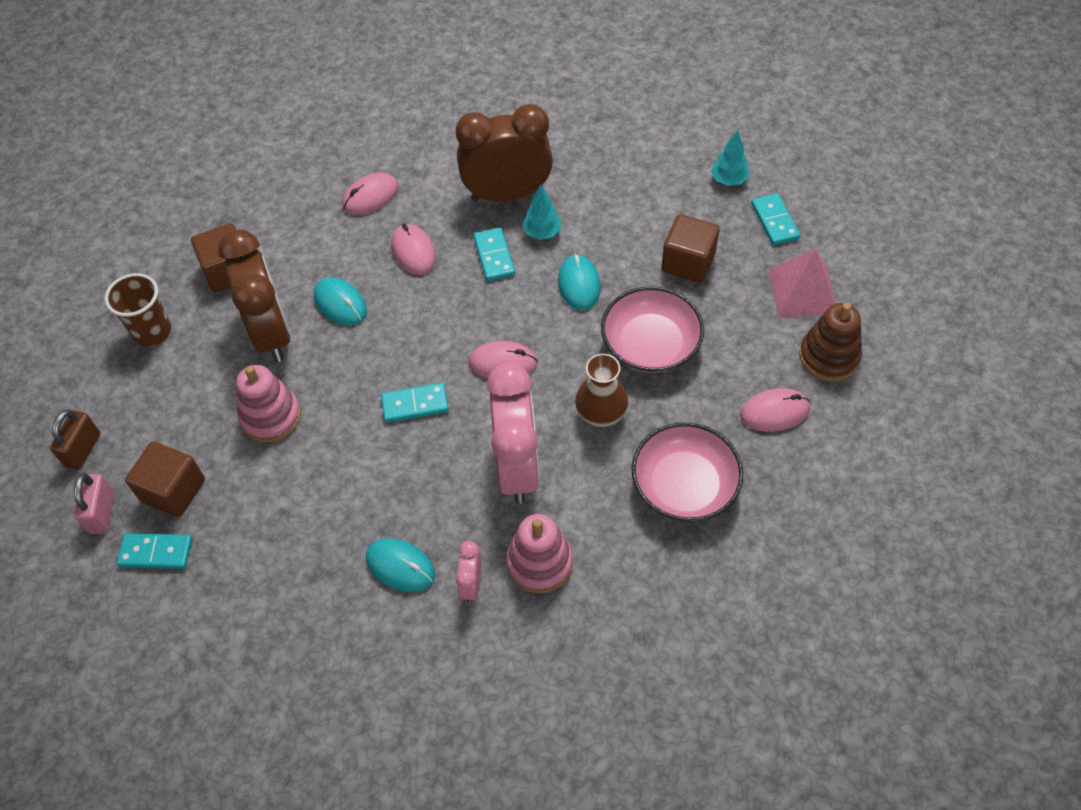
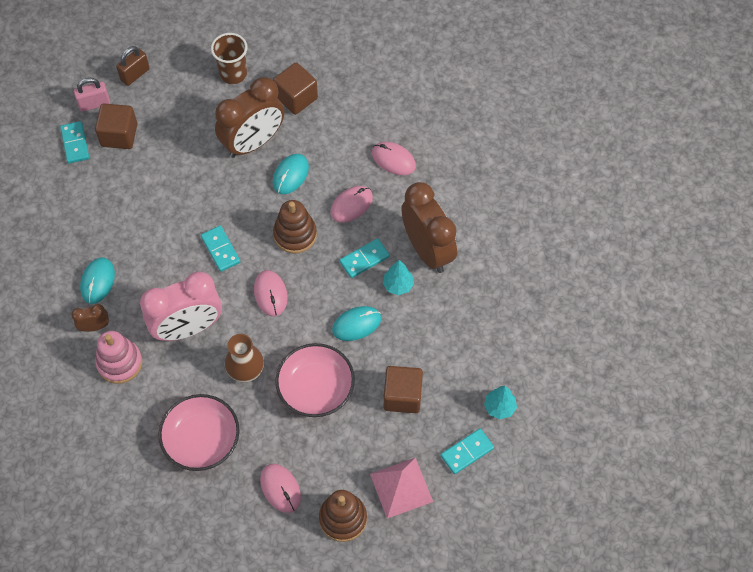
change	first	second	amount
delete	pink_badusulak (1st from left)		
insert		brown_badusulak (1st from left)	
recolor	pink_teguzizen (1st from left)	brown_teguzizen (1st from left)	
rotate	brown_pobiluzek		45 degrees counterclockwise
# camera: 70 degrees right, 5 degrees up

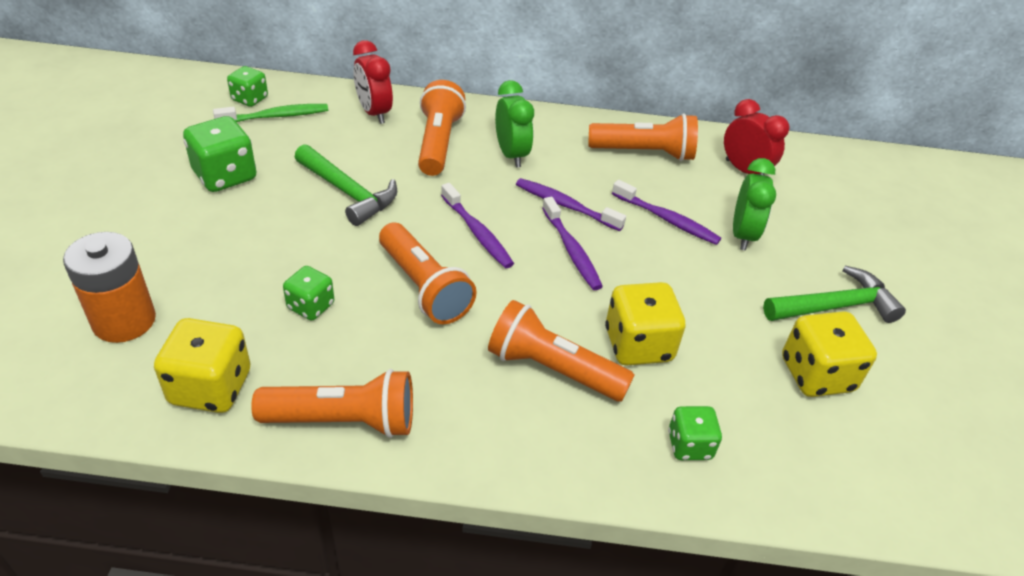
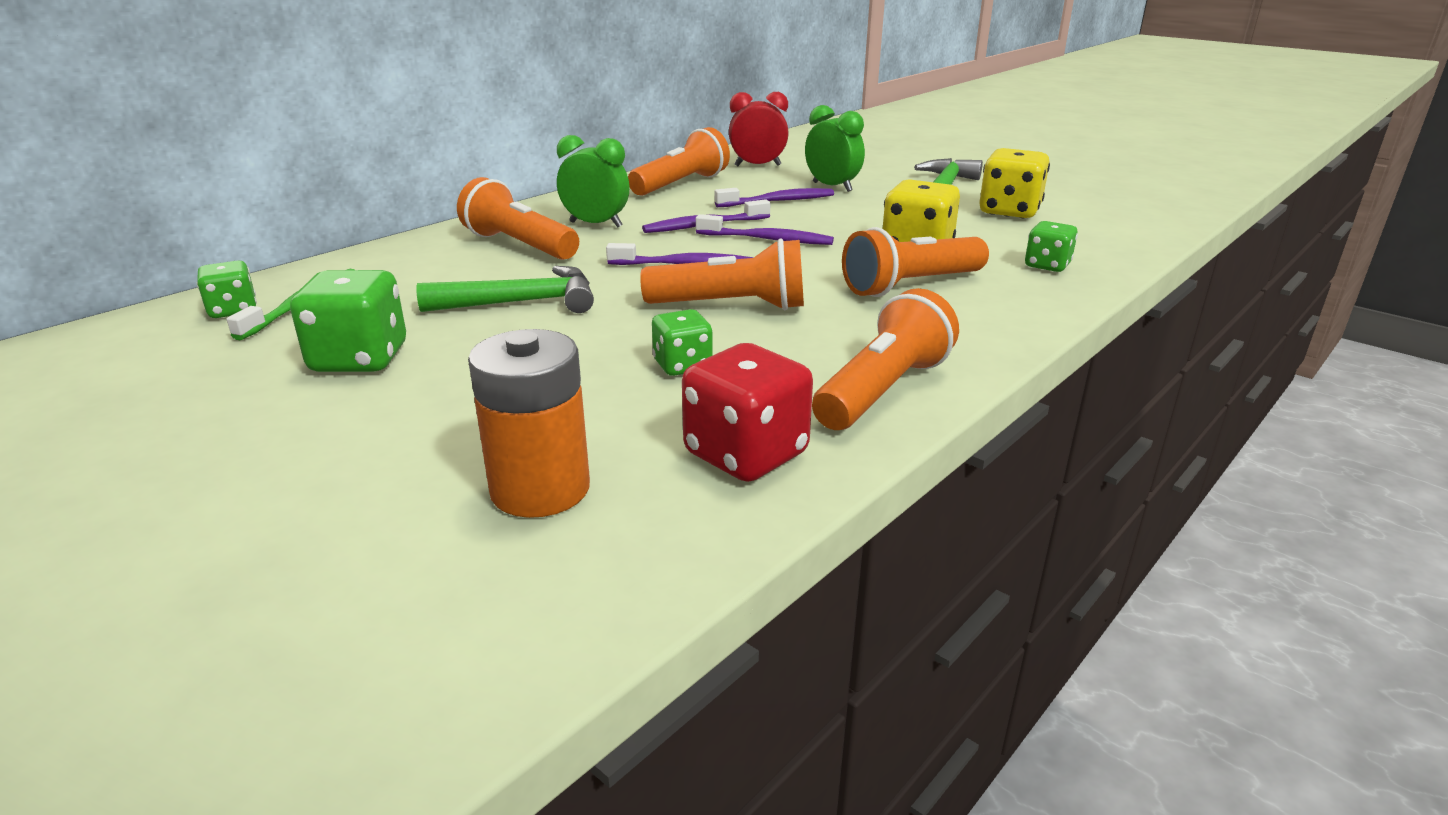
change	first	second	amount
delete	red_teguzizen (1st from left)		
recolor	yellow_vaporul (1st from left)	red_vaporul	
# camera: 50 degrees left, 15 degrees down

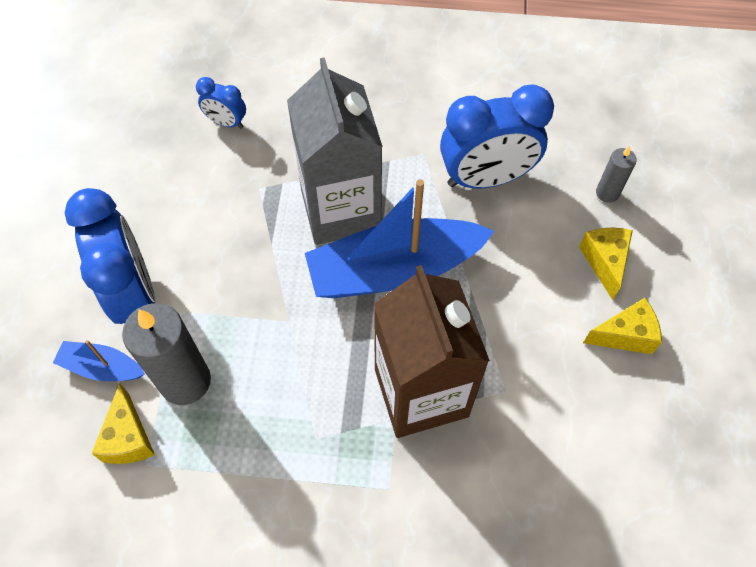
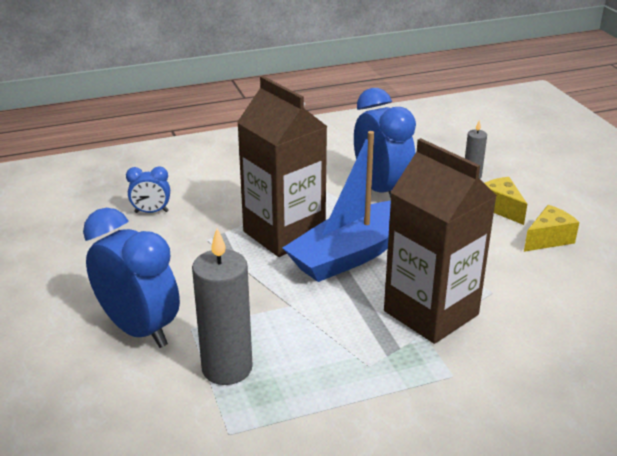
change	first	second	amount
delete	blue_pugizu (1st from left)		
delete	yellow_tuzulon (1st from left)		
recolor	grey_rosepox	brown_rosepox (1st from left)	
rotate	blue_teguzizen (3rd from left)		75 degrees counterclockwise
# camera: 25 degrees left, 30 degrees down

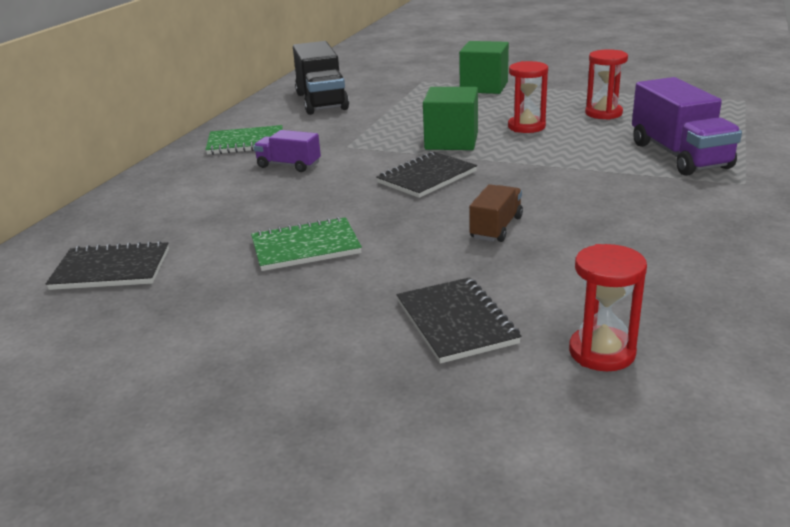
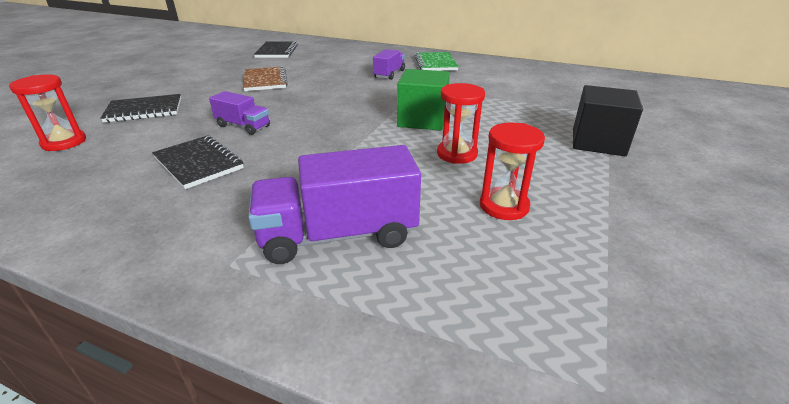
change	first	second	amount
delete	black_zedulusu		
move	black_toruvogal (2nd from left)		
recolor	green_toruvogal (2nd from left)	brown_toruvogal	
recolor	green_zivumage (2nd from left)	black_zivumage	
recolor	brown_zedulusu	purple_zedulusu (1st from left)	
# camera: 90 degrees right, 5 degrees up

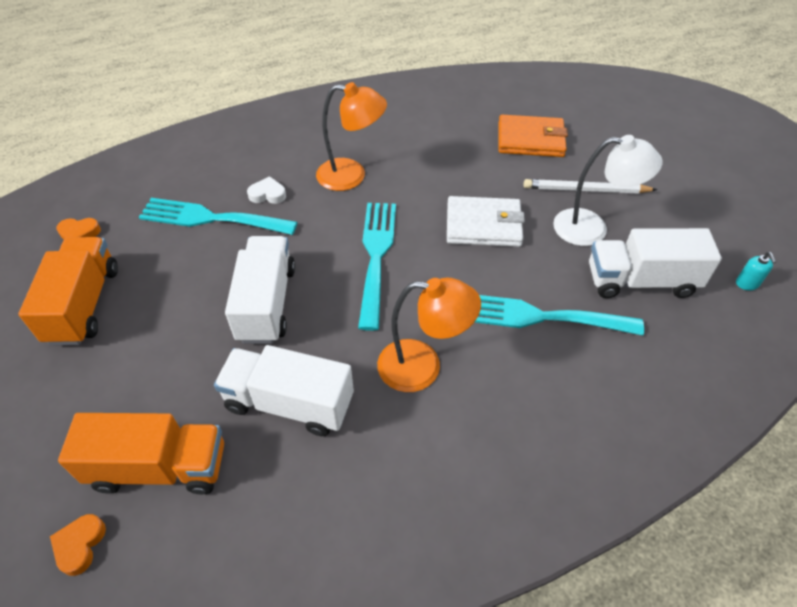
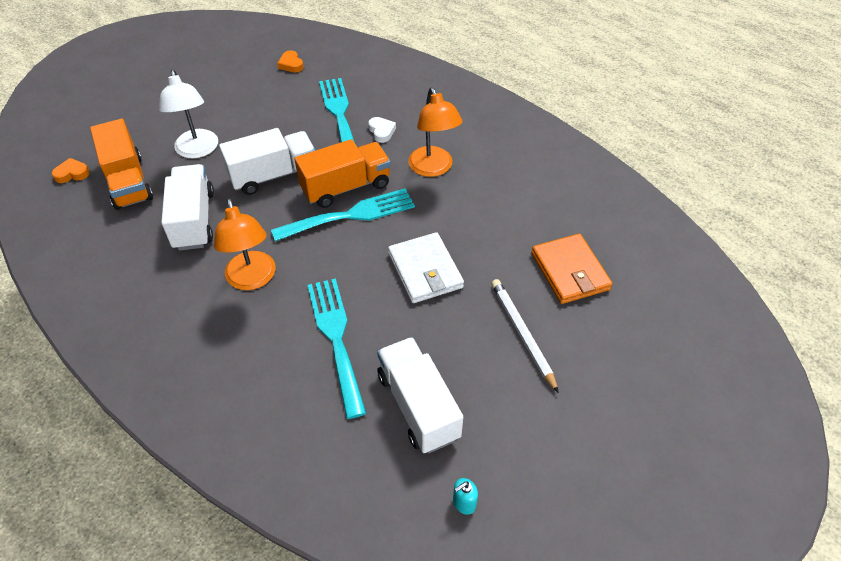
change	first	second	amount
move	orange_zedulusu (1st from left in the first image)	orange_zedulusu (2nd from left)	
move	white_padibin		
# camera: 65 degrees right, 0 degrees up

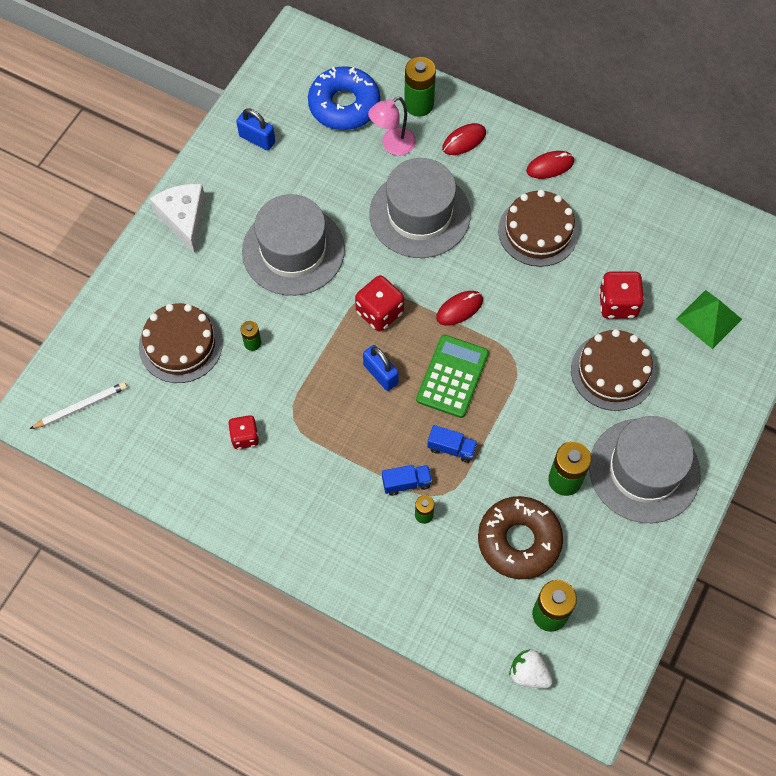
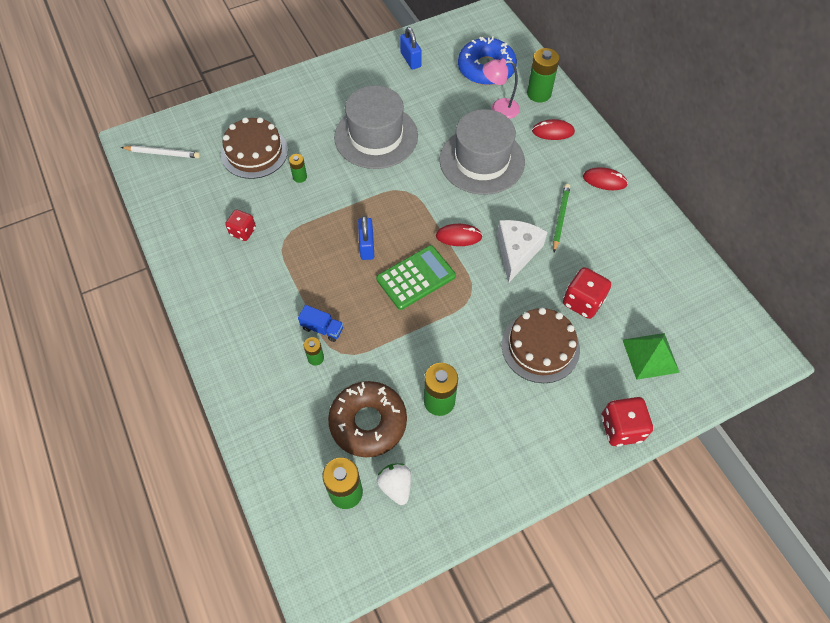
change	first	second	amount
delete	blue_zedulusu (2nd from left)		
delete	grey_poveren (3rd from left)		
move	white_tuzulon		
move	red_vaporul (2nd from left in the first image)	red_vaporul (3rd from left)	
move	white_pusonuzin		
replace	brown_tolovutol (2nd from left)	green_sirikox	
# camera: 35 degrees right, 5 degrees down

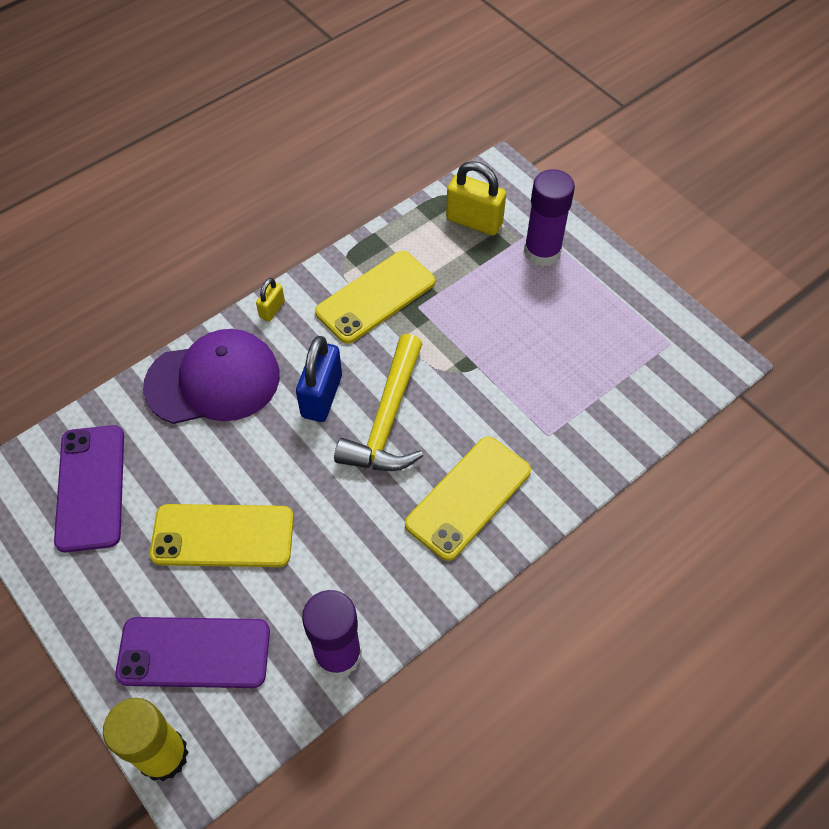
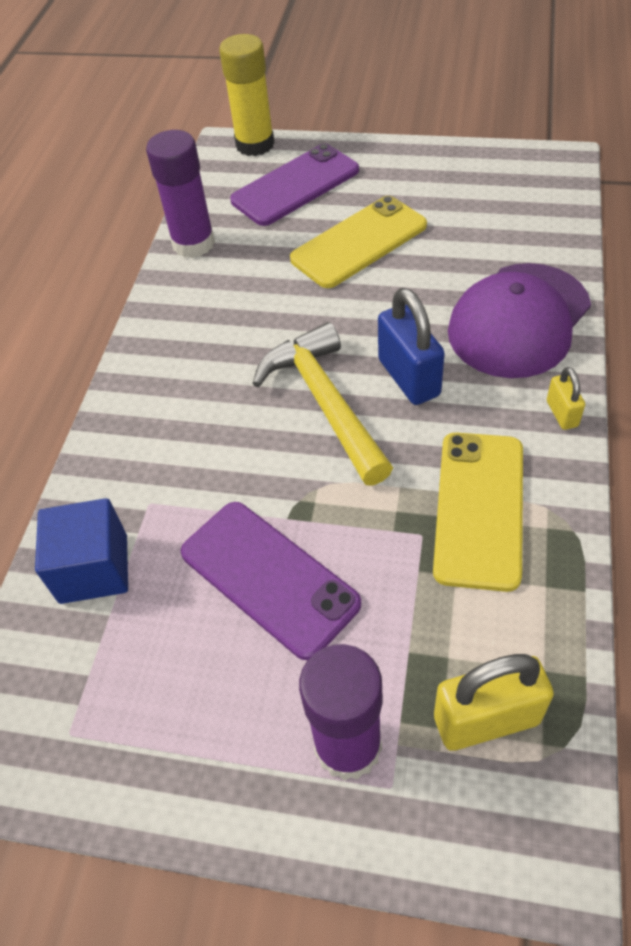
change	first	second	amount
delete	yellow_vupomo (3rd from left)		
insert		blue_zivumage	
move	purple_vupomo (1st from left)		
# camera: 145 degrees right, 5 degrees down

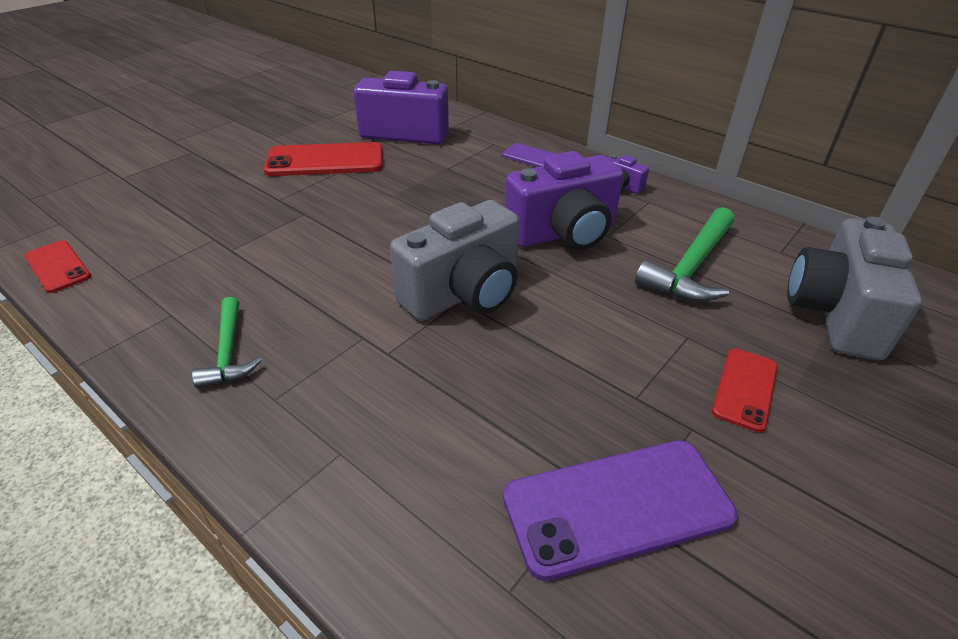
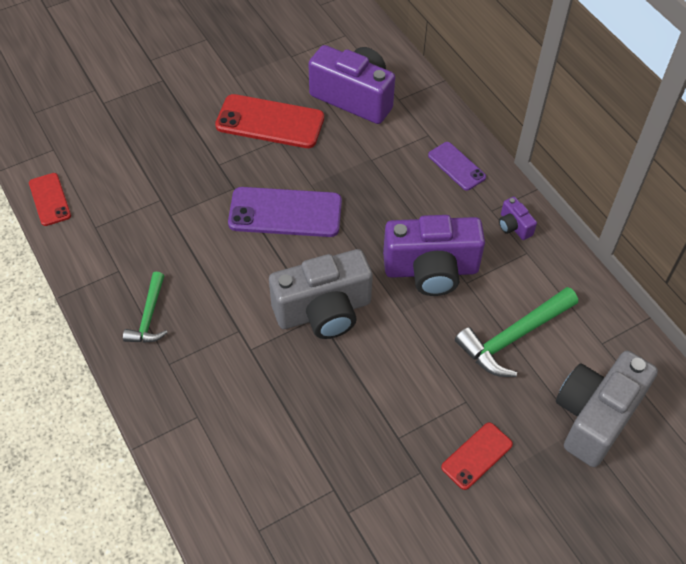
change	first	second	amount
move	purple_vupomo (2nd from left in the first image)	purple_vupomo (1st from left)	
# camera: 20 degrees right, 15 degrees up

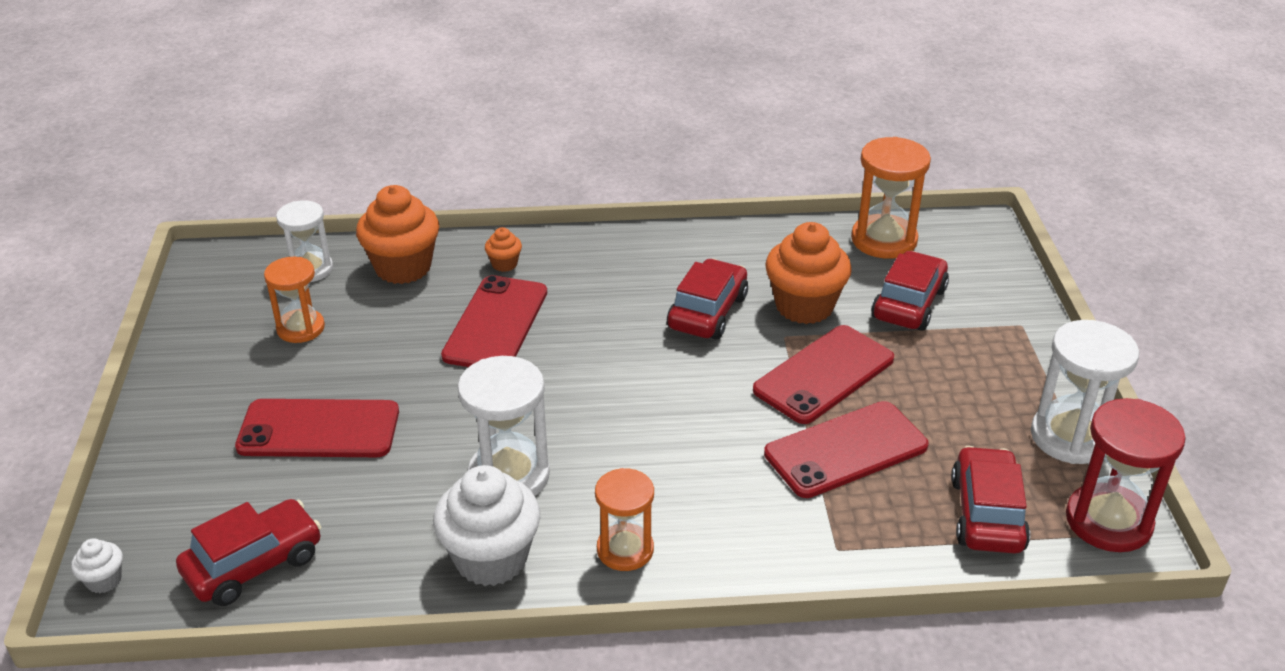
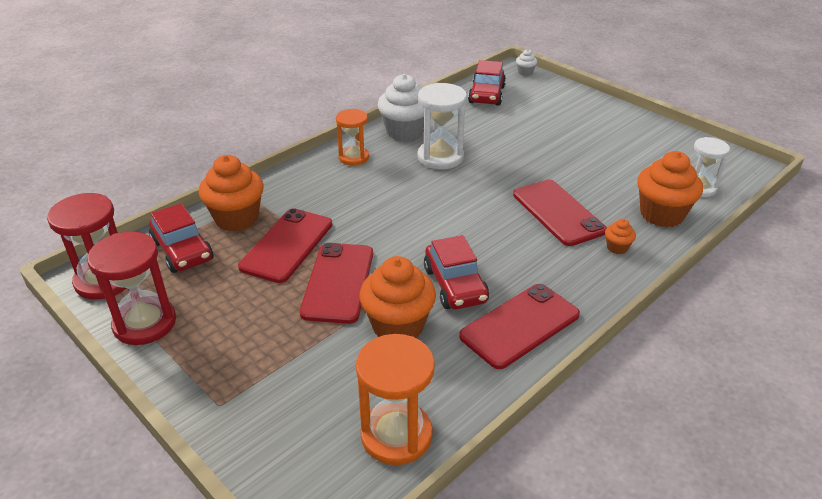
change	first	second	amount
delete	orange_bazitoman (1st from left)		
delete	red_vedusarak (3rd from left)		
insert		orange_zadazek (1st from left)	
move	red_vupomo (1st from left in the first image)	red_vupomo (3rd from left)	
recolor	white_bazitoman (3rd from left)	red_bazitoman (2nd from left)	
# camera: 140 degrees right, 0 degrees up

